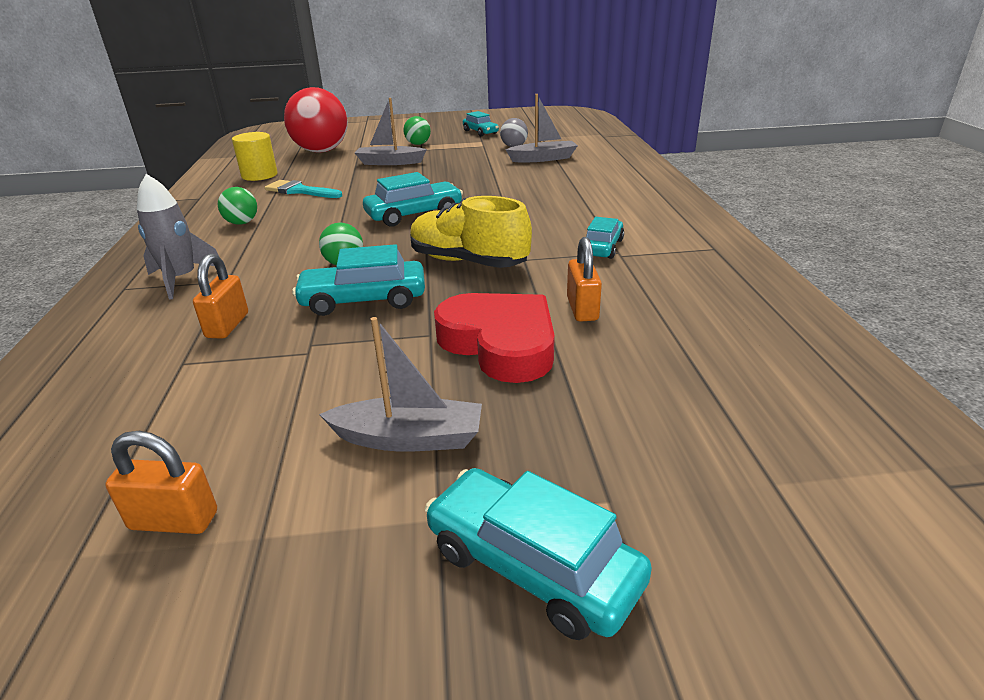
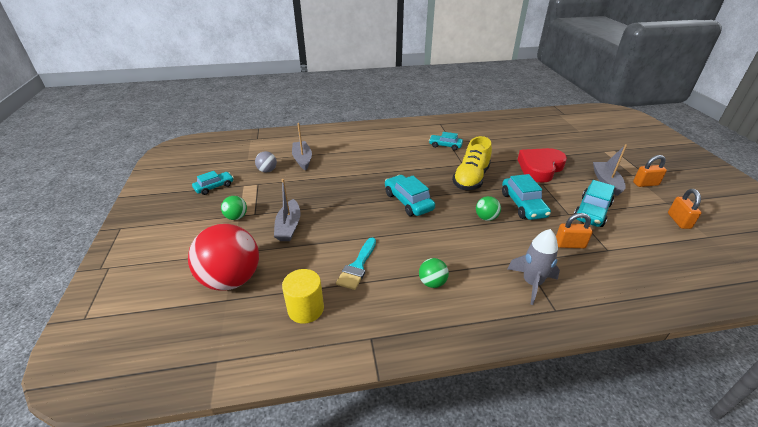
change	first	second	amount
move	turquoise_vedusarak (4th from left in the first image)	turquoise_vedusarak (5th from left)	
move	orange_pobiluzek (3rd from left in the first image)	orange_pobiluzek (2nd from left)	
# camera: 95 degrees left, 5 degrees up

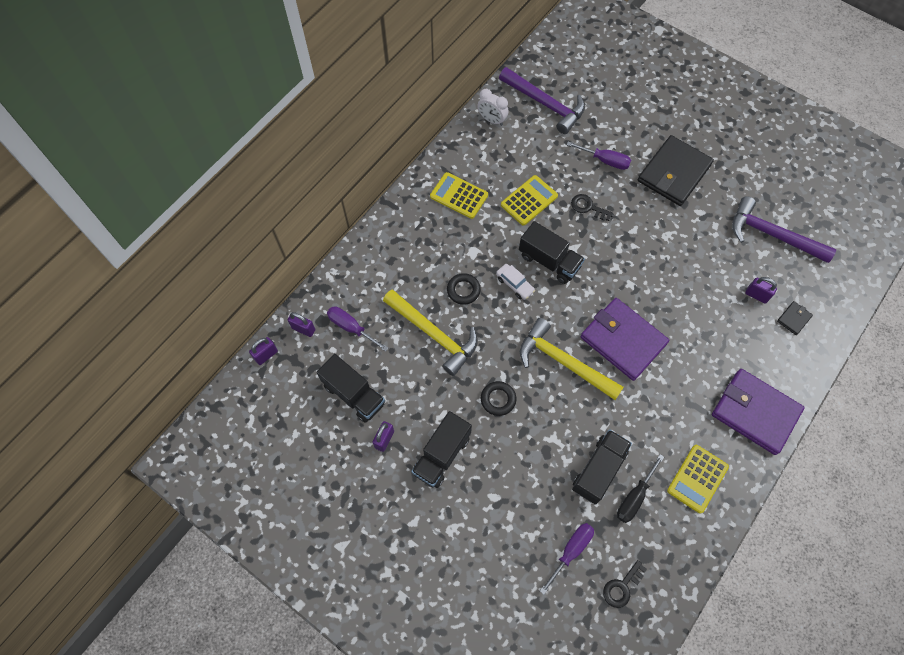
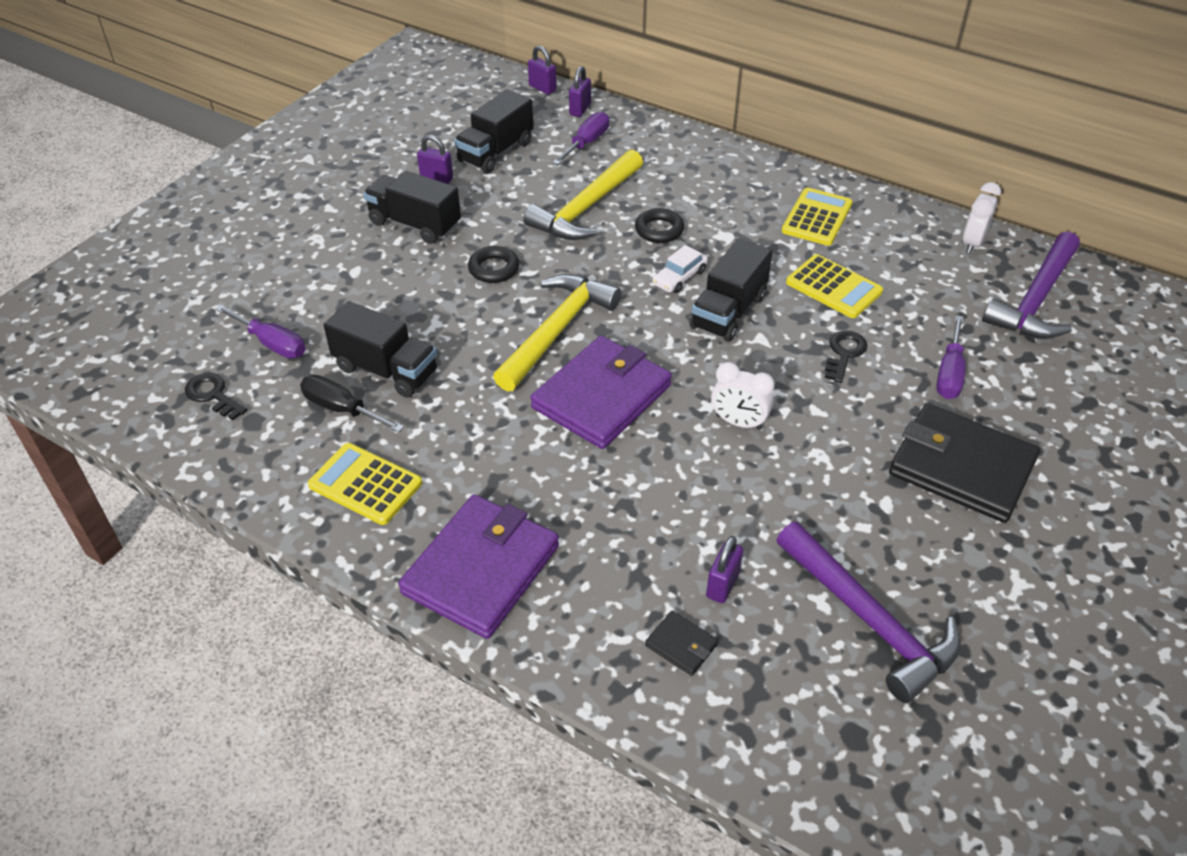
change	first	second	amount
insert		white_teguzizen (1st from left)	
rotate	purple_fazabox (2nd from left in the first image)	purple_fazabox (1st from left)	120 degrees clockwise
# camera: 85 degrees right, 20 degrees down

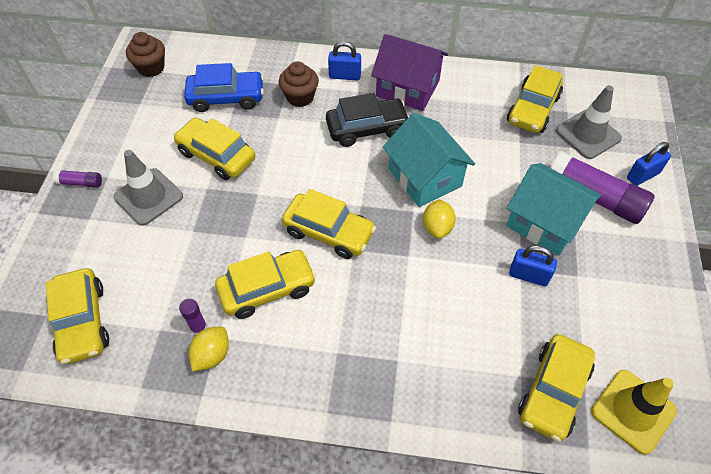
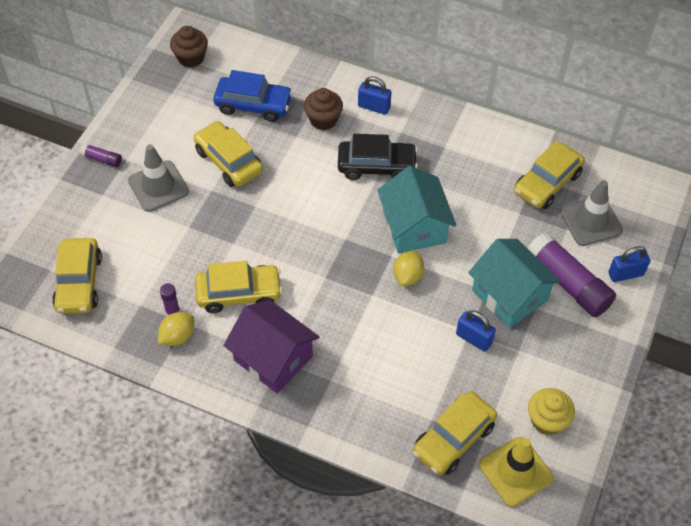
change	first	second	amount
delete	yellow_vedusarak (4th from left)		
insert		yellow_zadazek	
move	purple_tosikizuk		
# camera: 15 degrees right, 0 degrees up

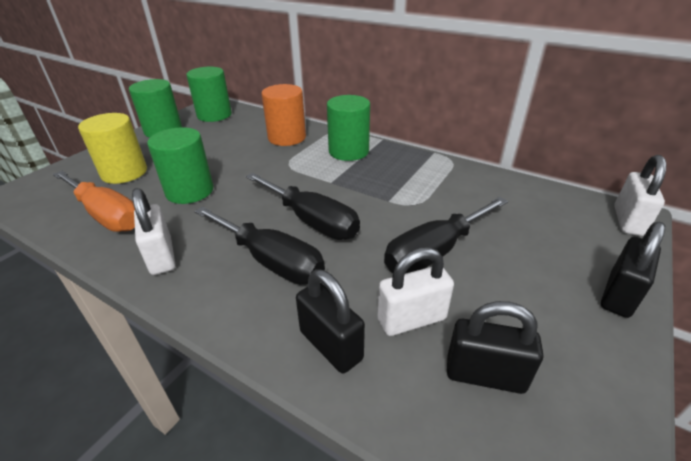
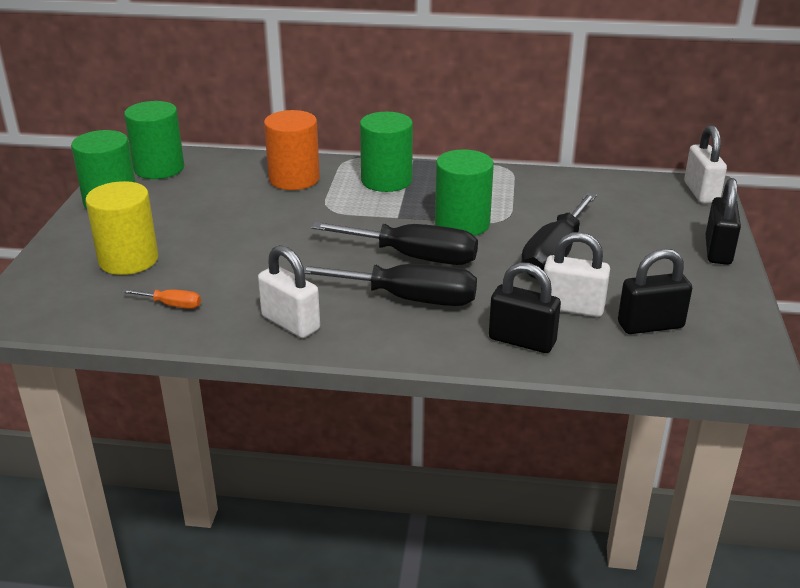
change	first	second	amount
move	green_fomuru (2nd from left in the first image)	green_fomuru (4th from left)	
rotate	white_pobiluzek (2nd from left)		60 degrees clockwise
resize	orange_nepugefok		x0.45
# camera: 25 degrees left, 5 degrees down

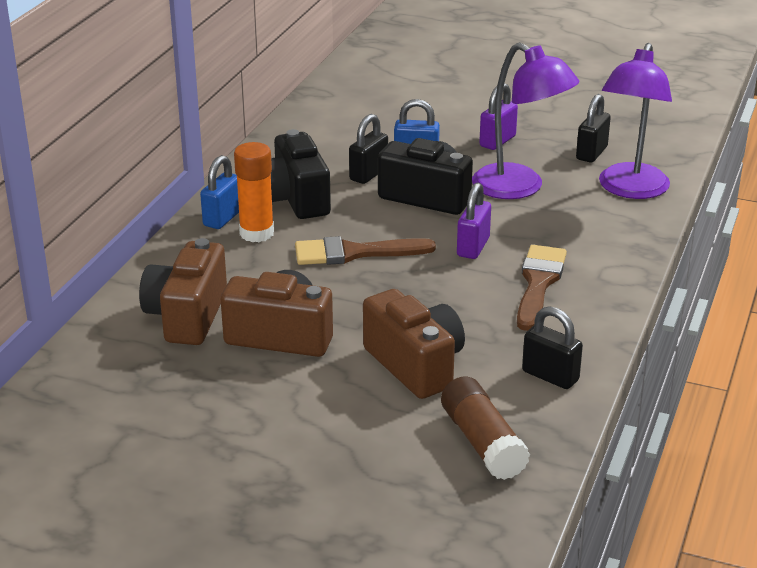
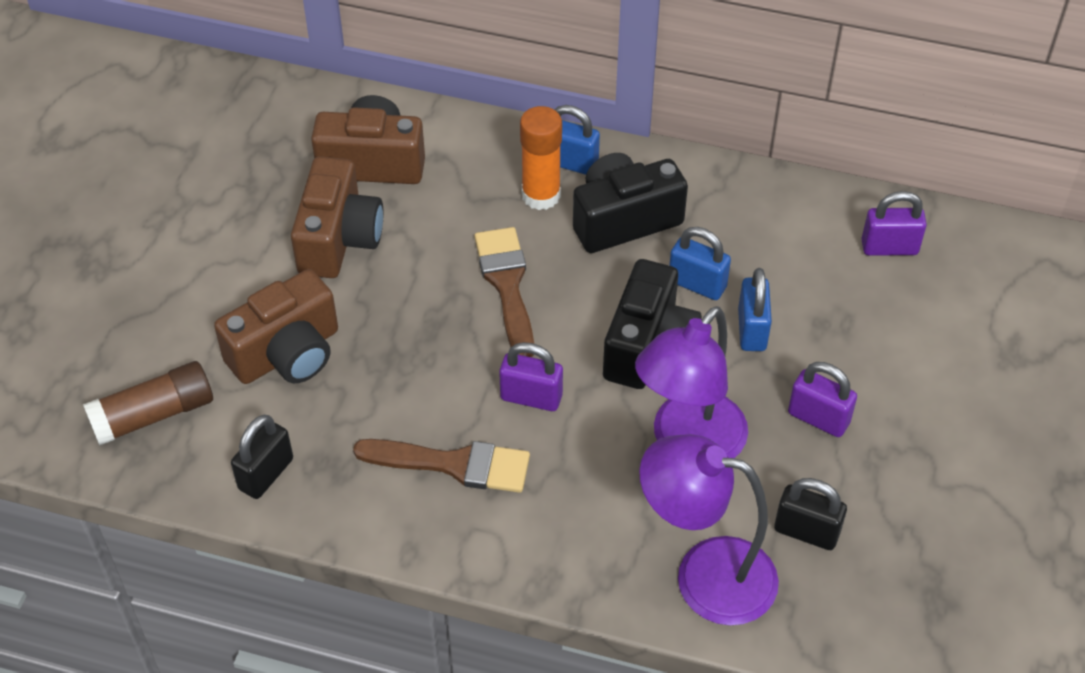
change	first	second	amount
insert		purple_pobiluzek (3rd from left)	
recolor	black_pobiluzek (1st from left)	blue_pobiluzek (2nd from left)	
# camera: 85 degrees right, 20 degrees up

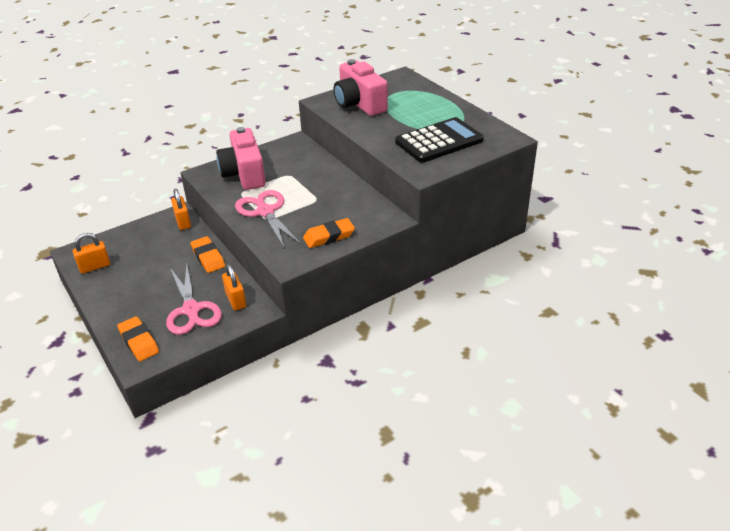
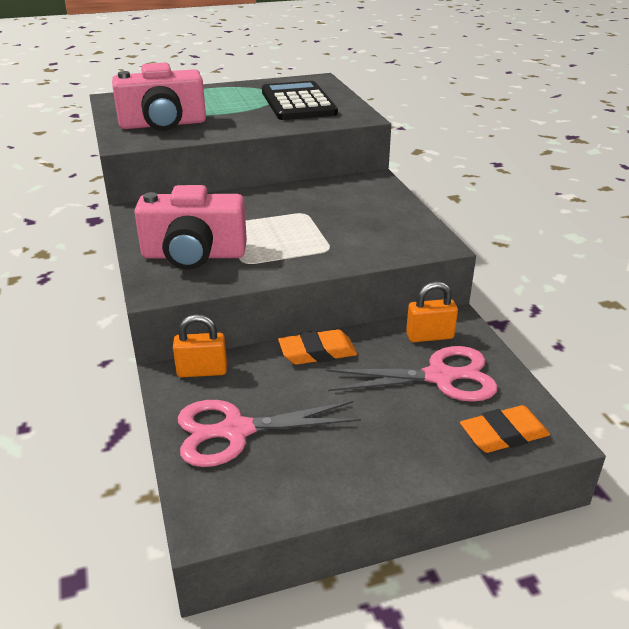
change	first	second	amount
delete	orange_pobiluzek (1st from left)		
delete	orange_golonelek (3rd from left)		
move	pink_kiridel (2nd from left in the first image)	pink_kiridel (1st from left)	
# camera: 75 degrees left, 5 degrees down

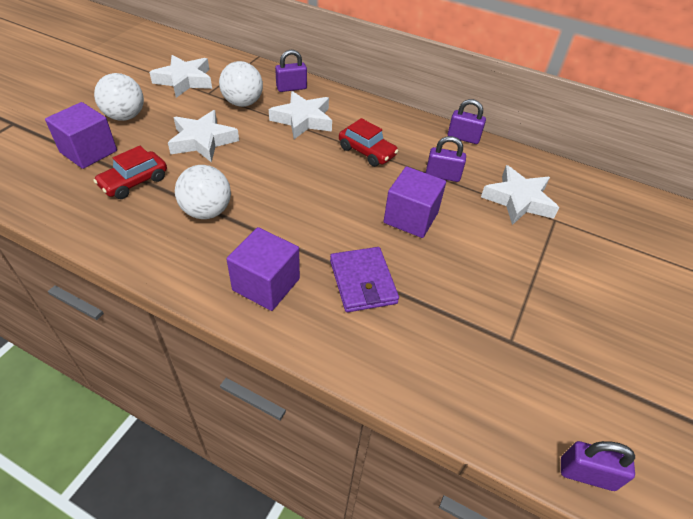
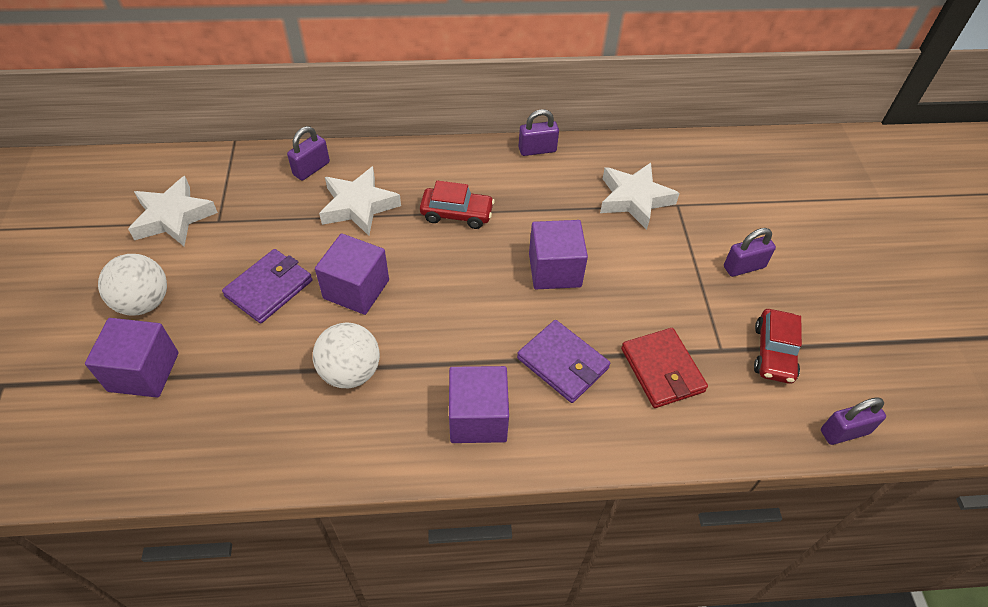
change	first	second	amount
delete	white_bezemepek (3rd from left)		
insert		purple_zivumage (2nd from left)	
insert		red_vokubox	
move	red_vedusarak (1st from left in the first image)	red_vedusarak (2nd from left)	
move	purple_pobiluzek (2nd from left in the first image)	purple_pobiluzek (3rd from left)	
replace	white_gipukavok (2nd from left)	purple_vokubox (1st from left)	
# camera: 30 degrees left, 5 degrees up

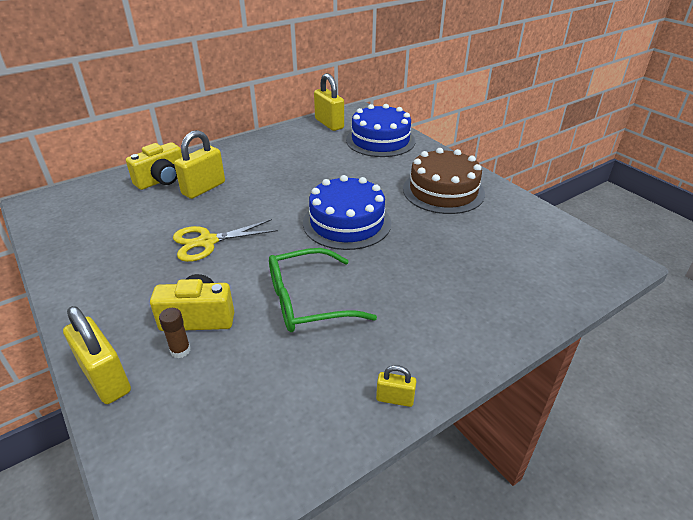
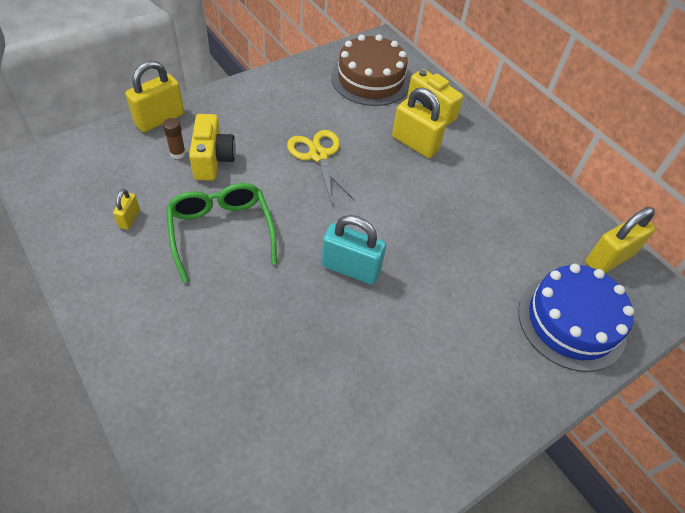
change	first	second	amount
move	yellow_pobiluzek (4th from left in the first image)	yellow_pobiluzek (1st from left)	
move	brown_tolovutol		
replace	blue_tolovutol (1st from left)	turquoise_pobiluzek	
# camera: 85 degrees right, 15 degrees up

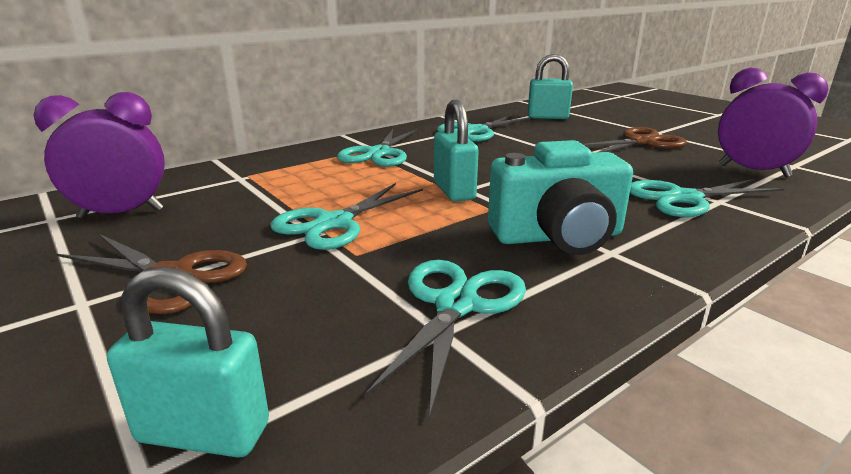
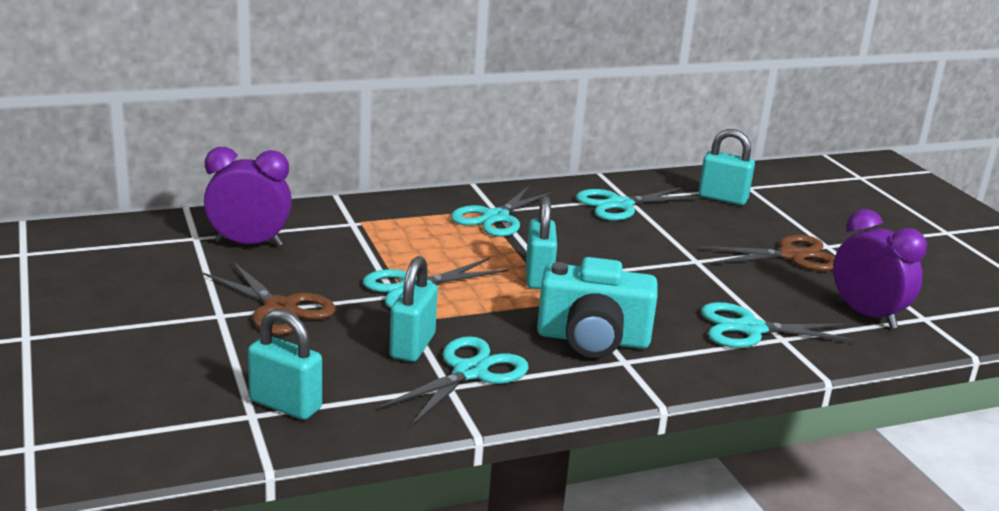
change	first	second	amount
insert		turquoise_pobiluzek (2nd from left)	
# camera: 15 degrees right, 0 degrees up

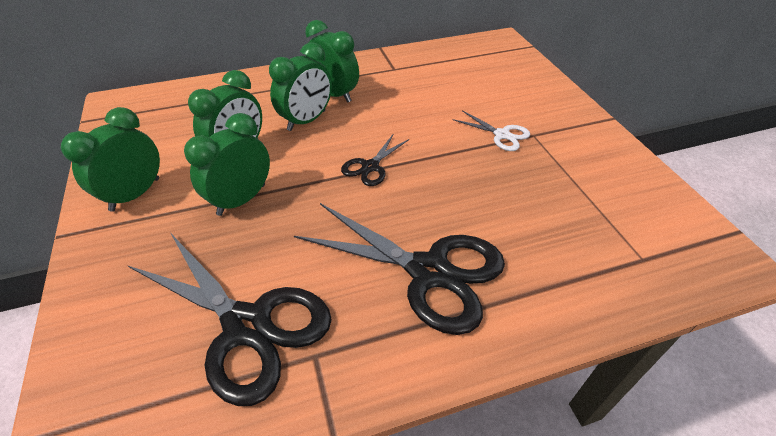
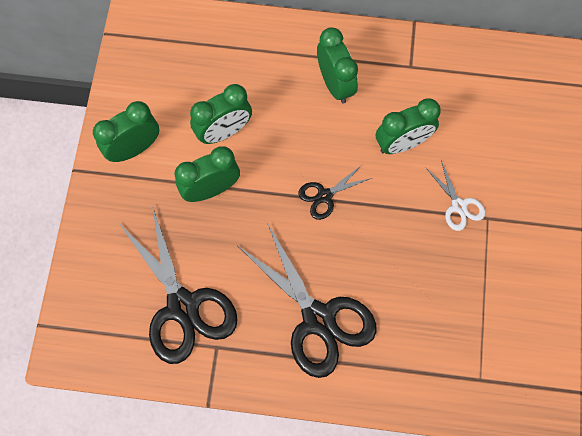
change	first	second	amount
move	green_teguzizen (4th from left in the first image)	green_teguzizen (5th from left)	
# camera: 25 degrees right, 25 degrees up

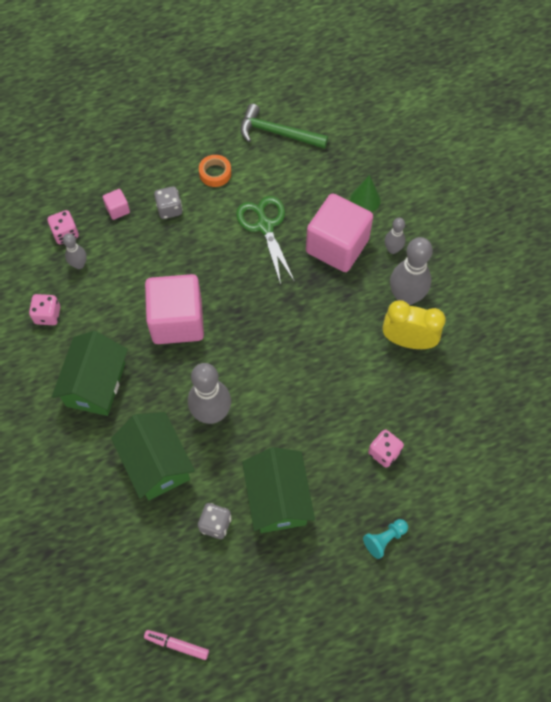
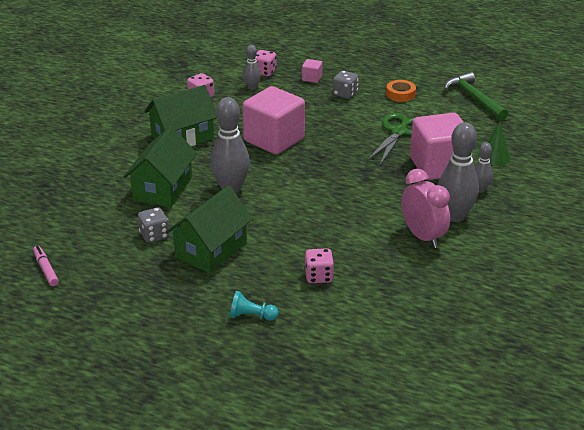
change	first	second	amount
recolor	yellow_teguzizen	pink_teguzizen	
# camera: 45 degrees right, 30 degrees down

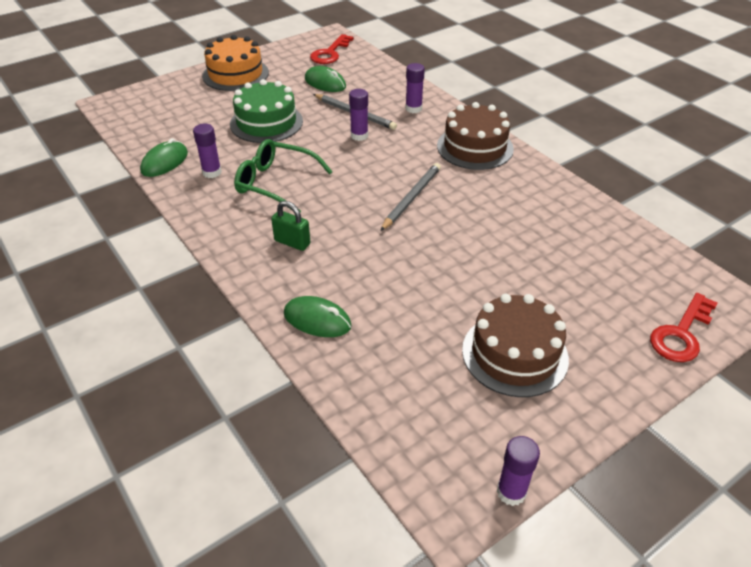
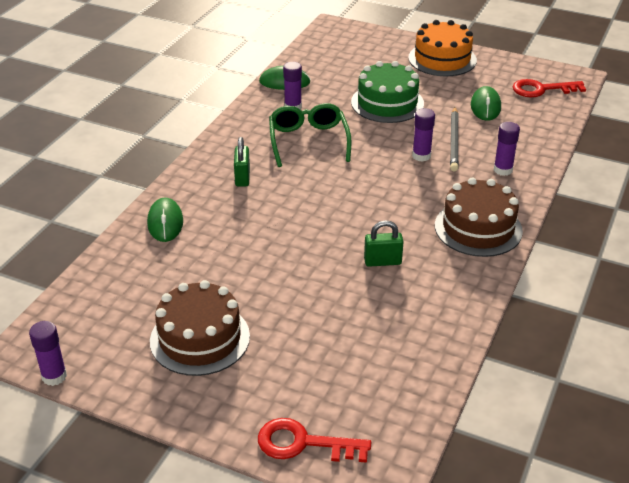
change	first	second	amount
delete	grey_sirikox (2nd from left)		
insert		green_pobiluzek (2nd from left)	
# camera: 60 degrees right, 5 degrees down

